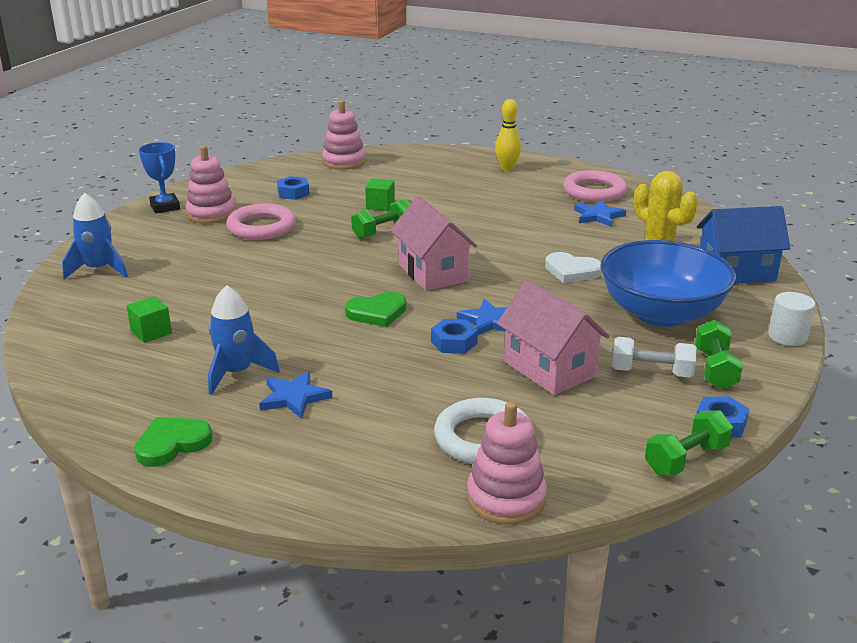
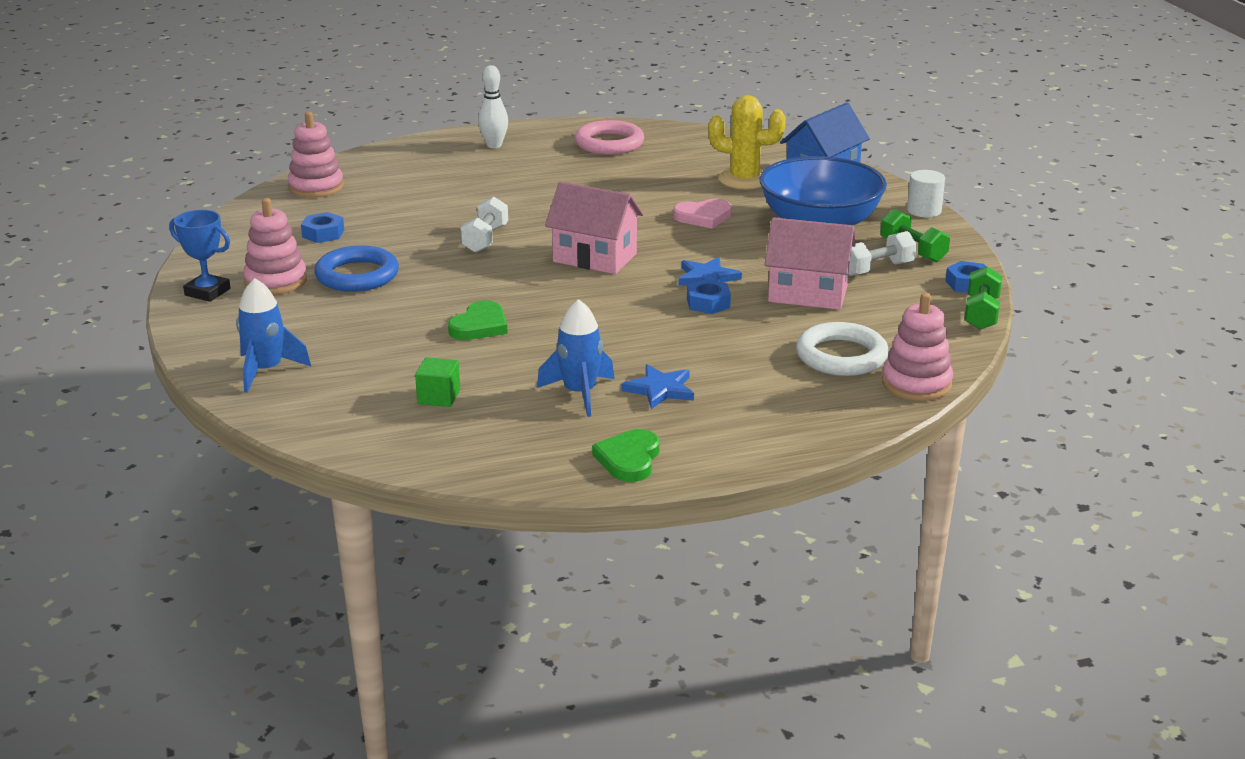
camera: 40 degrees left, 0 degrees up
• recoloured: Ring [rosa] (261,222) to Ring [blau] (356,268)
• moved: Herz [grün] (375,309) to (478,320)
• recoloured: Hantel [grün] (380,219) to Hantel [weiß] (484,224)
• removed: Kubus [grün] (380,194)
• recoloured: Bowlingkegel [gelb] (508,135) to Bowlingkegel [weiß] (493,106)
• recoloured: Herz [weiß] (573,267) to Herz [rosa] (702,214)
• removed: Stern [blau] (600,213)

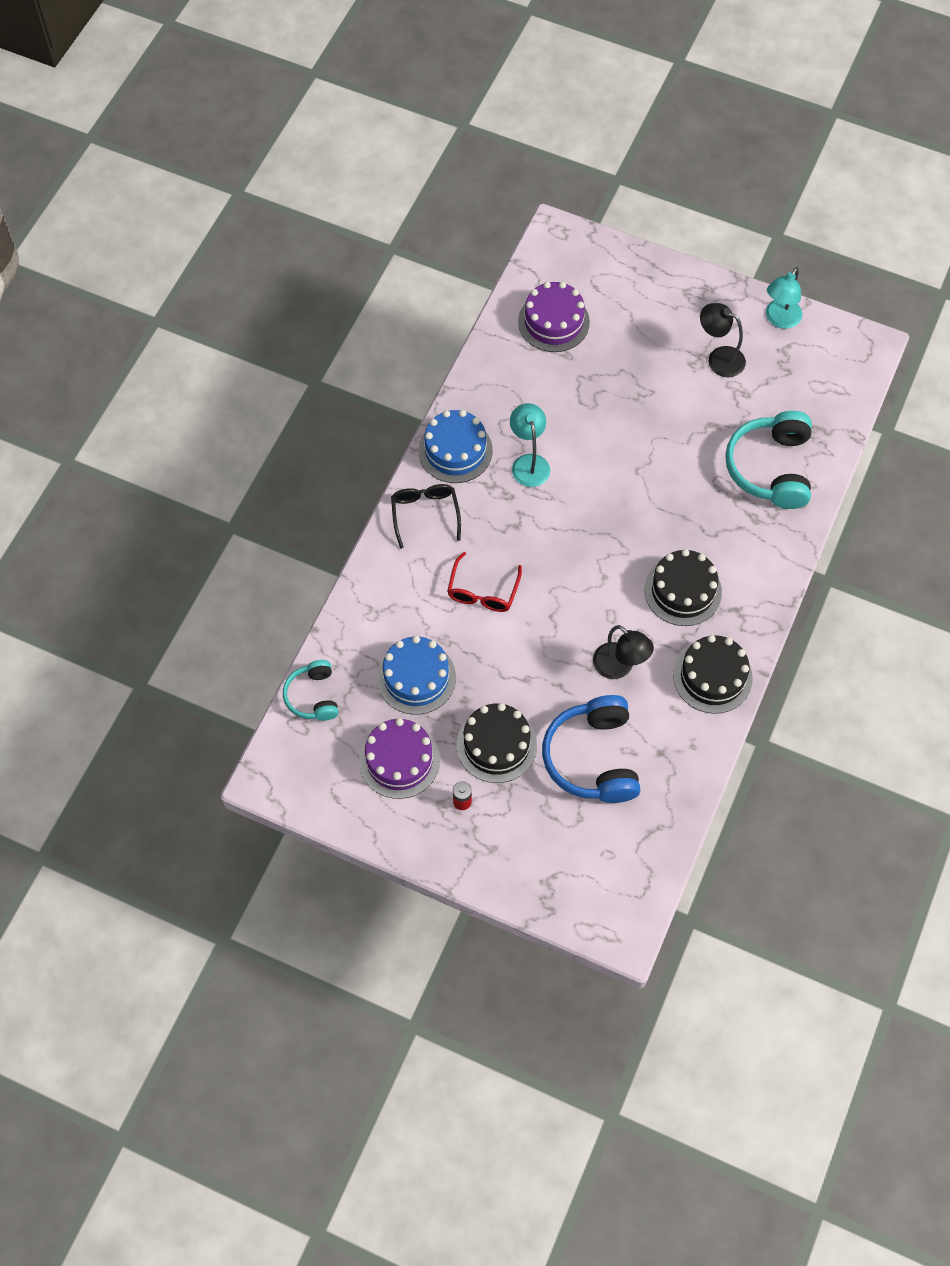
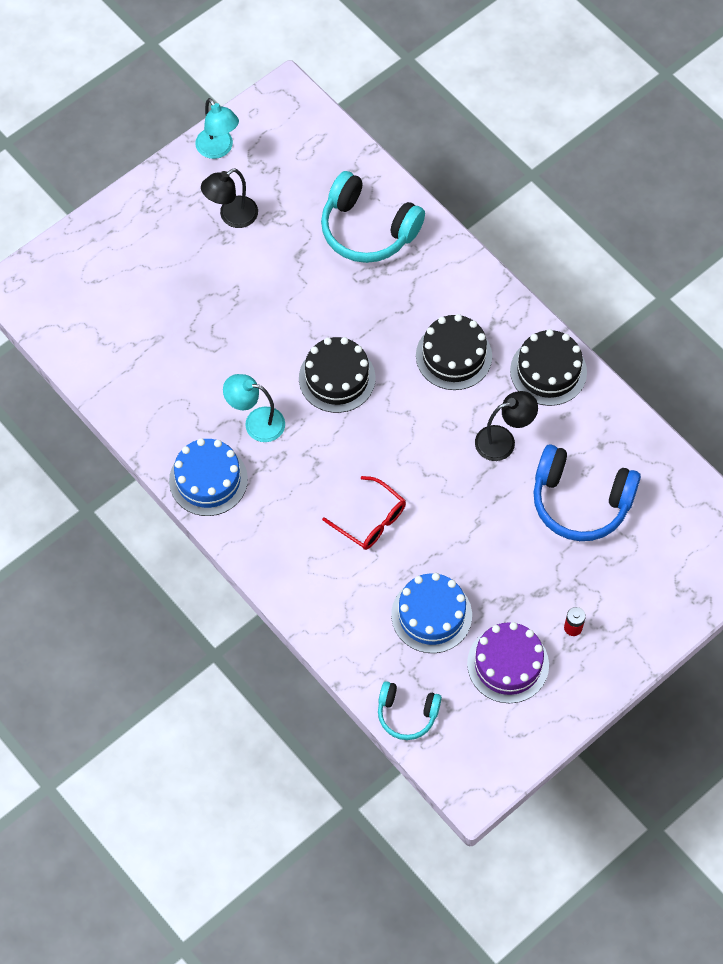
camera: 65 degrees left, 0 degrees up
• removed: Brille [schwarz] (426,516)
• moved: Kuchen [schwarz] (497,743) to (337,375)
• removed: Kuchen [lila] (554,317)

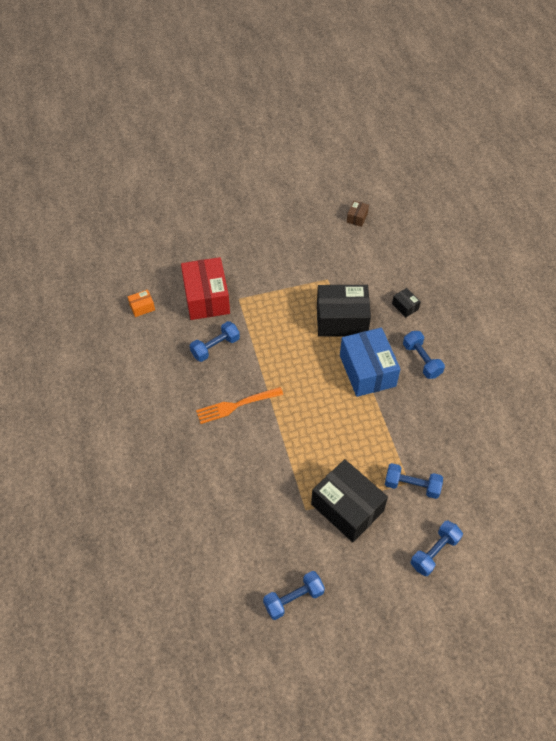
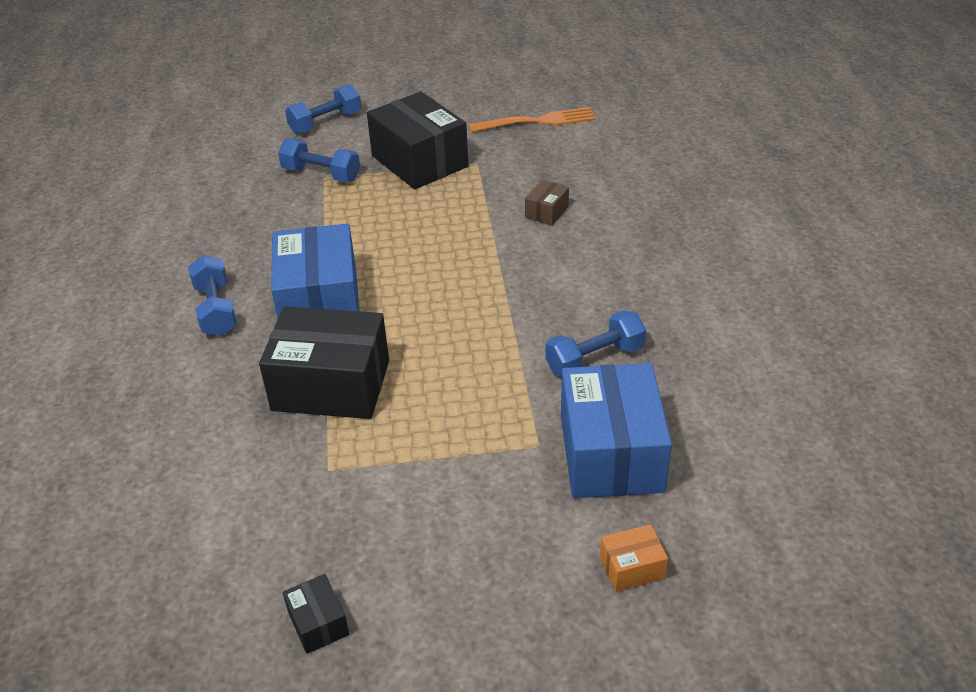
camera: 170 degrees left, 15 degrees down
• moved: Schachtel [orange] (141,303) to (634,558)
• recoloured: Schachtel [rot] (205,288) to Schachtel [blau] (616,430)
• moved: Gabel [orange] (239,405) to (532,119)
• removed: Hantel [blau] (294,595)
• moved: Schachtel [braun] (358,214) to (547,202)
• moved: Schachtel [schwarz] (406,303) to (315,614)

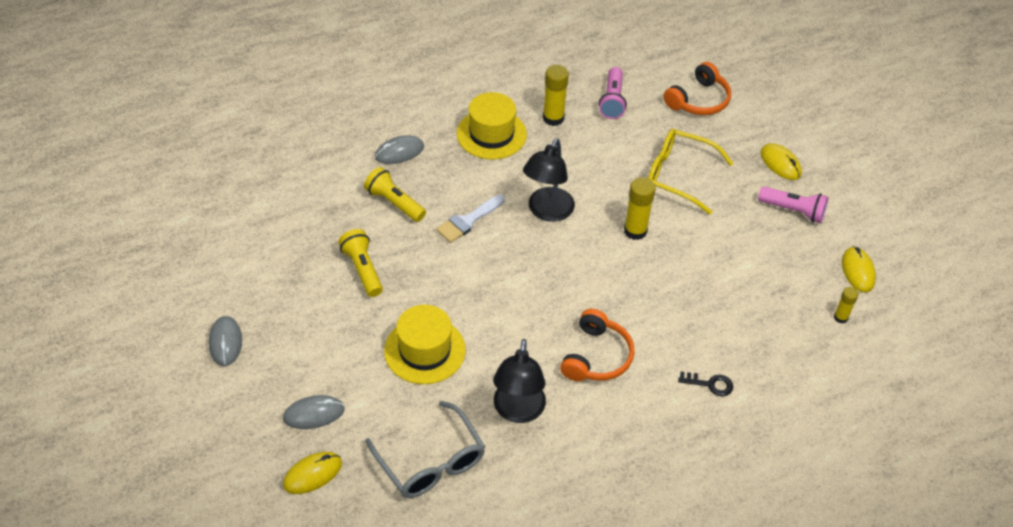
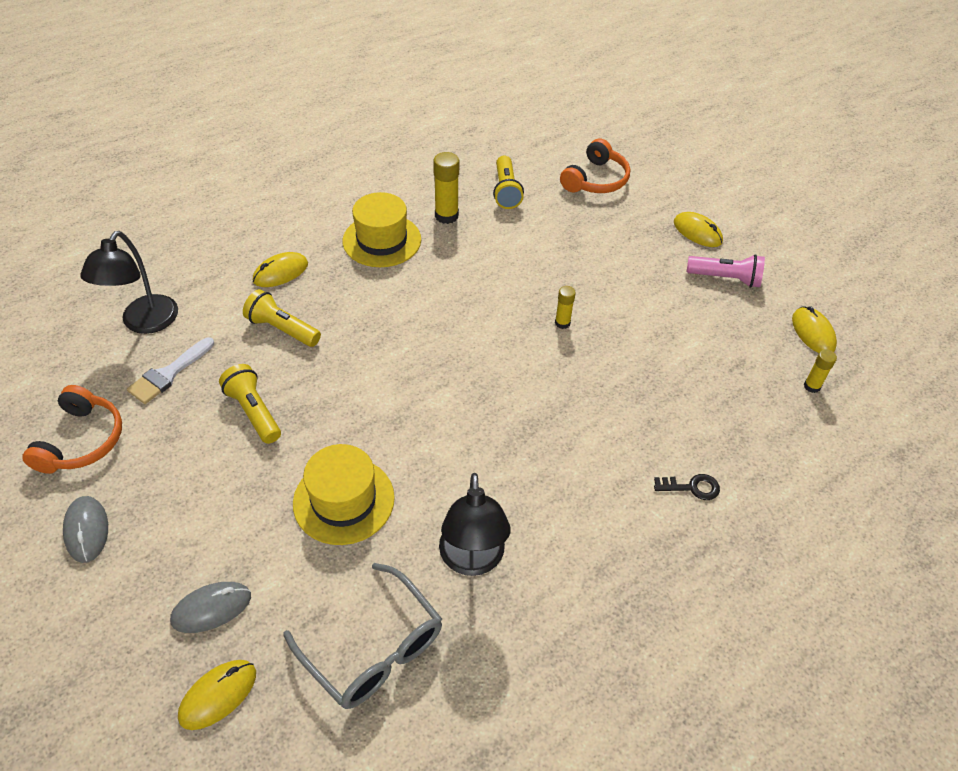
camera: 10 degrees left, 0 degrees up
• recoloured: Computermaus [grau] (399,149) to Computermaus [gelb] (280,269)
• moved: Pinsel [weiß] (470,219) to (170,370)
• moved: Lampe [schwarz] (549,180) to (129,282)
• moved: Kopfhörer [orange] (597,345) to (72,429)
• recoloured: Taschenlampe [rosa] (613,93) to Taschenlampe [gelb] (508,182)
• resized: Klebestift [gelb] (639,208) = (565,307) x0.59
• removed: Brille [gelb] (691,171)

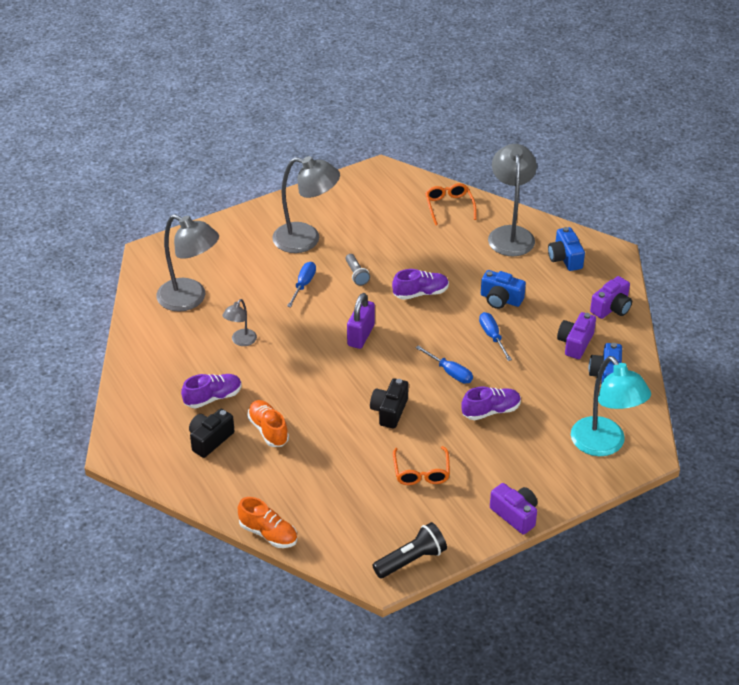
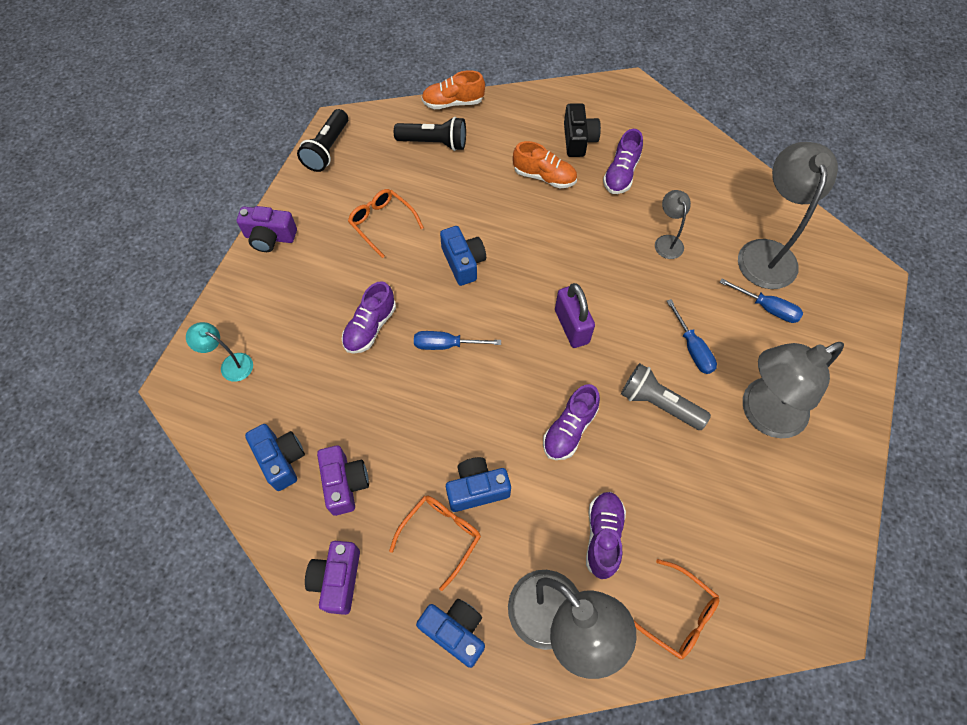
camera: 140 degrees right, 20 degrees up
• turned: Lampe [grau] (187,263) = (788,215) 105 degrees clockwise
• resized: Taschenlampe [grau] (357,270) = (666,396) x1.54
• recoloured: Kamera [schwarz] (389,403) to Kamera [blau] (463,256)
• moved: Schraubenzieher [blau] (495,336) to (761,300)
• resized: Lampe [türkis] (611,406) = (219,352) x0.50
• added: Brille [orange] (435,543)
• added: Taschenlampe [schwarz] (430,134)
• added: Schuh [lila] (606,535)

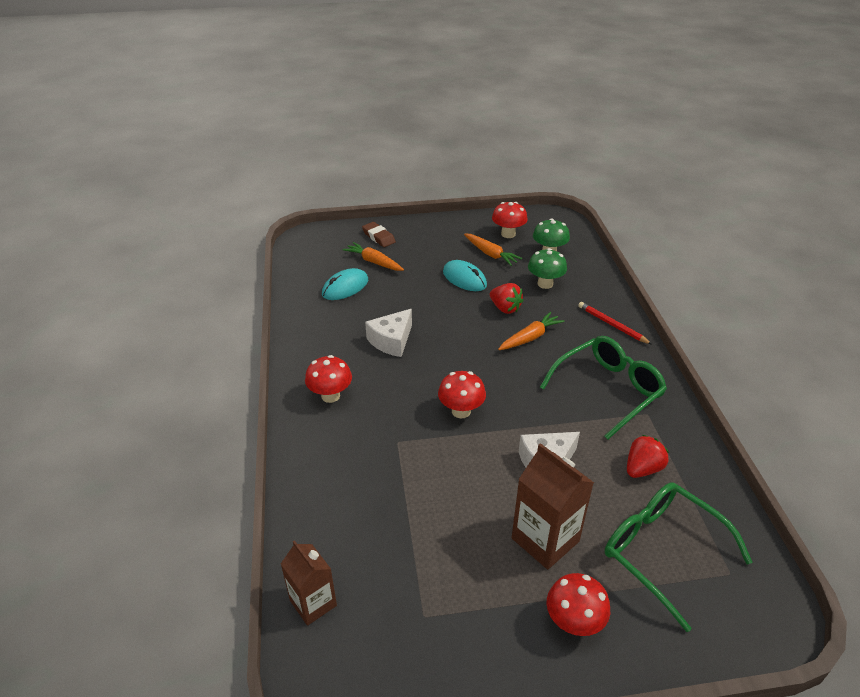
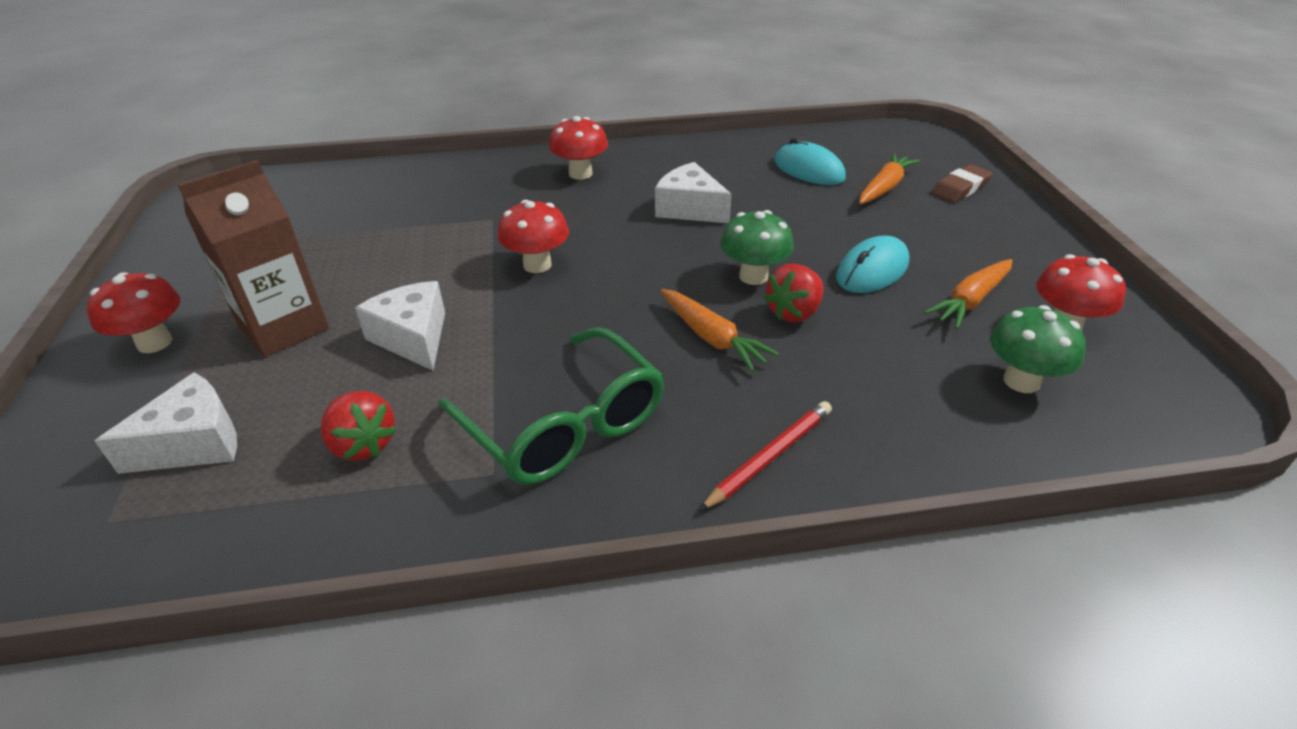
camera: 90 degrees right, 0 degrees up
• removed: Getränkekarton [braun] (309,583)
• moved: Pilz [grün] (547,268) to (757,247)
• replaced: Brille [grün] (678,557) to Käse [weiß] (166,423)

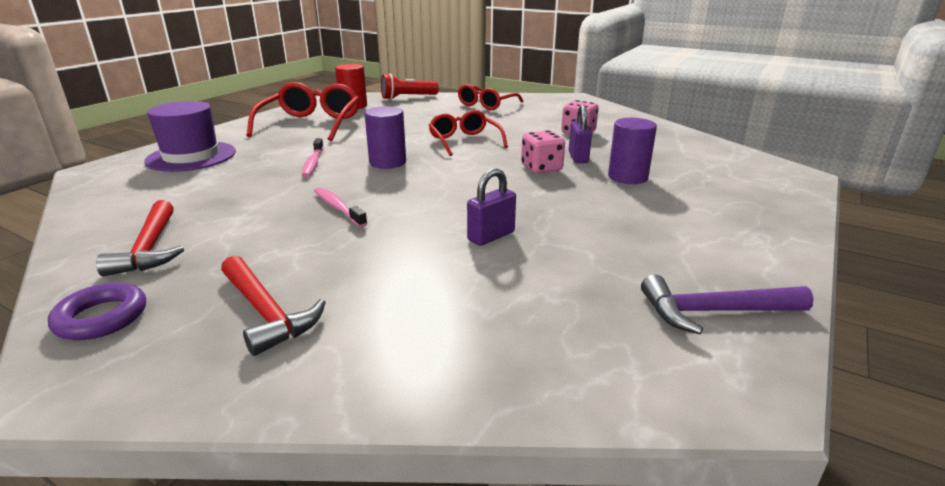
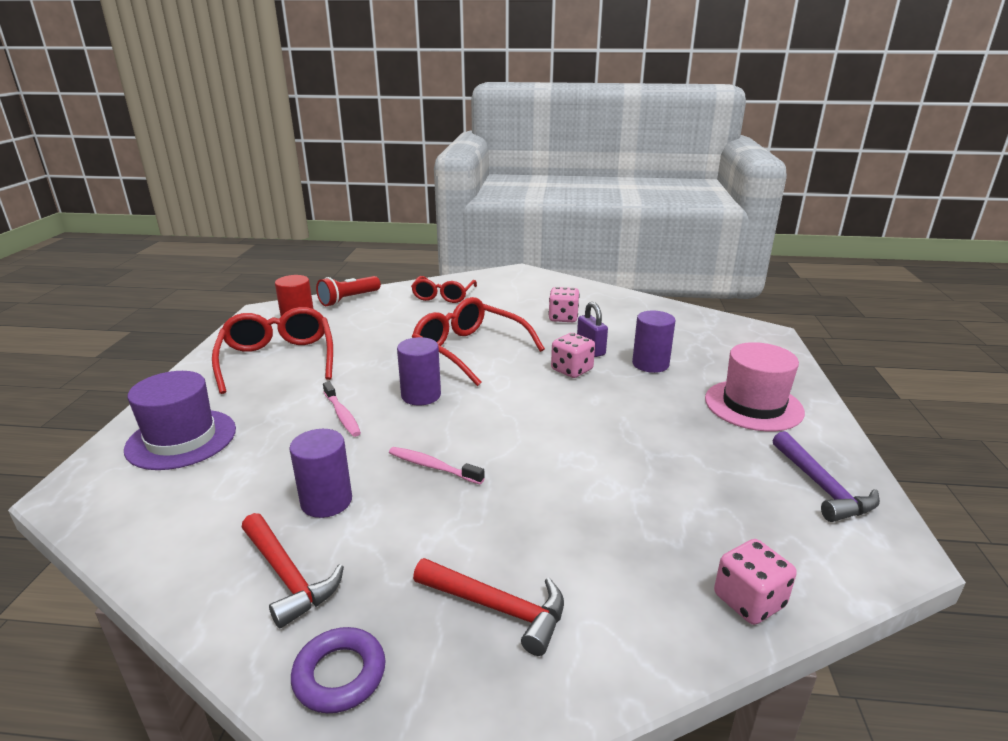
camera: 25 degrees left, 0 degrees up
• resized: Brille [rot] (468,133) = (478,341) x1.52
• removed: Vorhängeschloss [lila] (491,207)
• turned: Hammer [lila] (727,304) = (826,476) 75 degrees counterclockwise
• added: Vollzylinder [lila] (320,473)
• added: Hut [rosa] (755,386)
• added: Spielwürfel [rosa] (755,582)

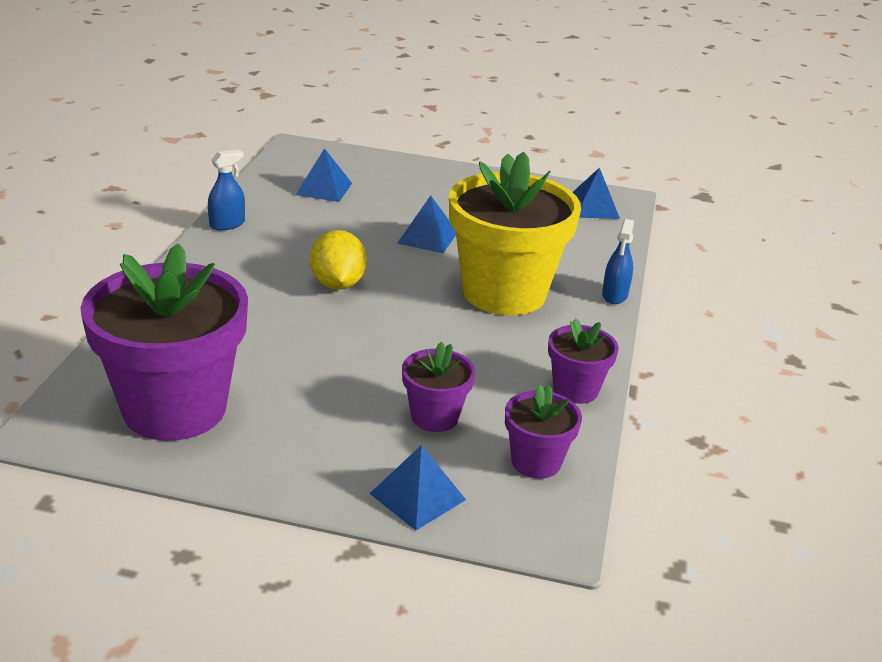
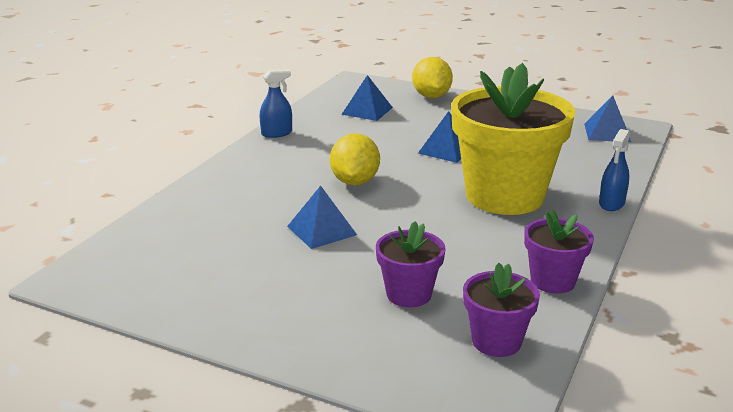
camera: 15 degrees right, 5 degrees down
• removed: Blumentopf [lila] (164,342)
• moved: Pyramide [blau] (418,487) to (322,217)
• added: Zitrone [gelb] (432,77)

